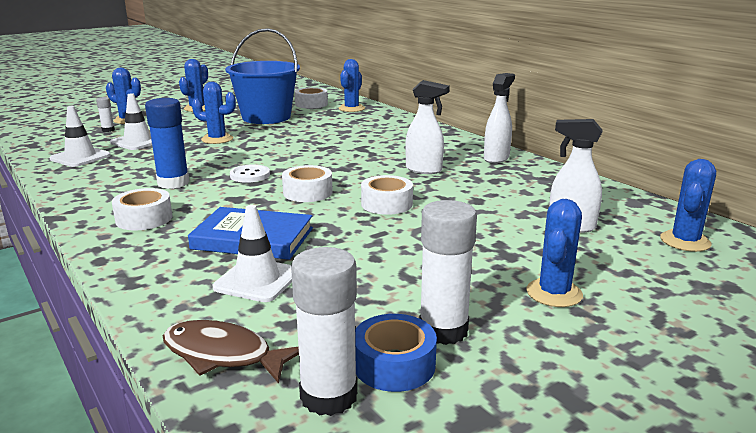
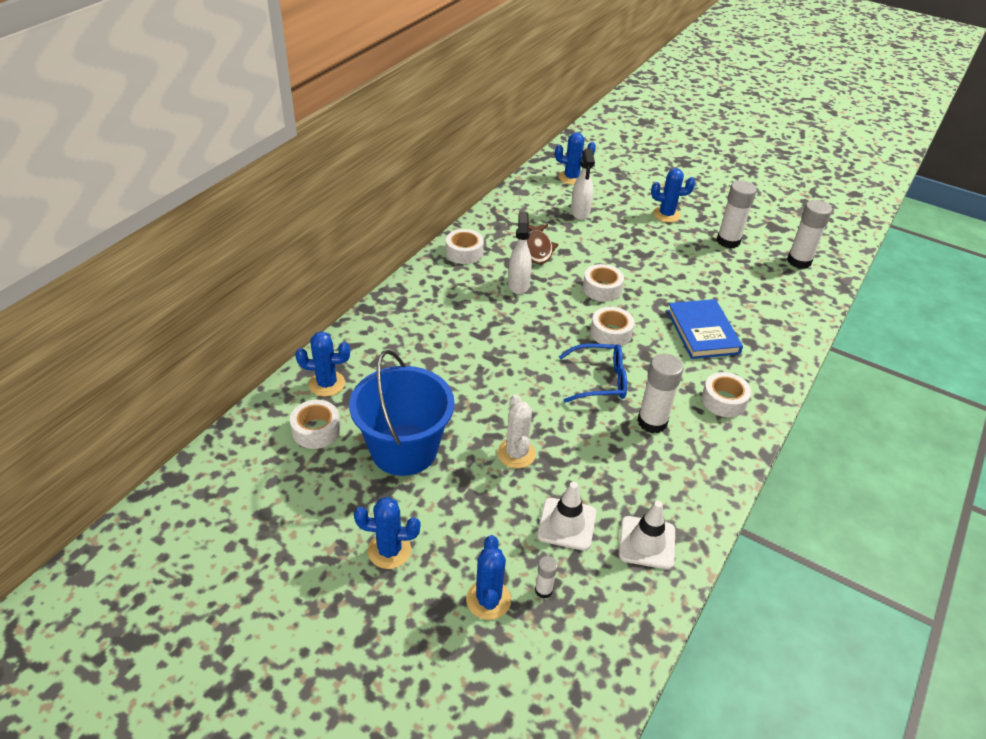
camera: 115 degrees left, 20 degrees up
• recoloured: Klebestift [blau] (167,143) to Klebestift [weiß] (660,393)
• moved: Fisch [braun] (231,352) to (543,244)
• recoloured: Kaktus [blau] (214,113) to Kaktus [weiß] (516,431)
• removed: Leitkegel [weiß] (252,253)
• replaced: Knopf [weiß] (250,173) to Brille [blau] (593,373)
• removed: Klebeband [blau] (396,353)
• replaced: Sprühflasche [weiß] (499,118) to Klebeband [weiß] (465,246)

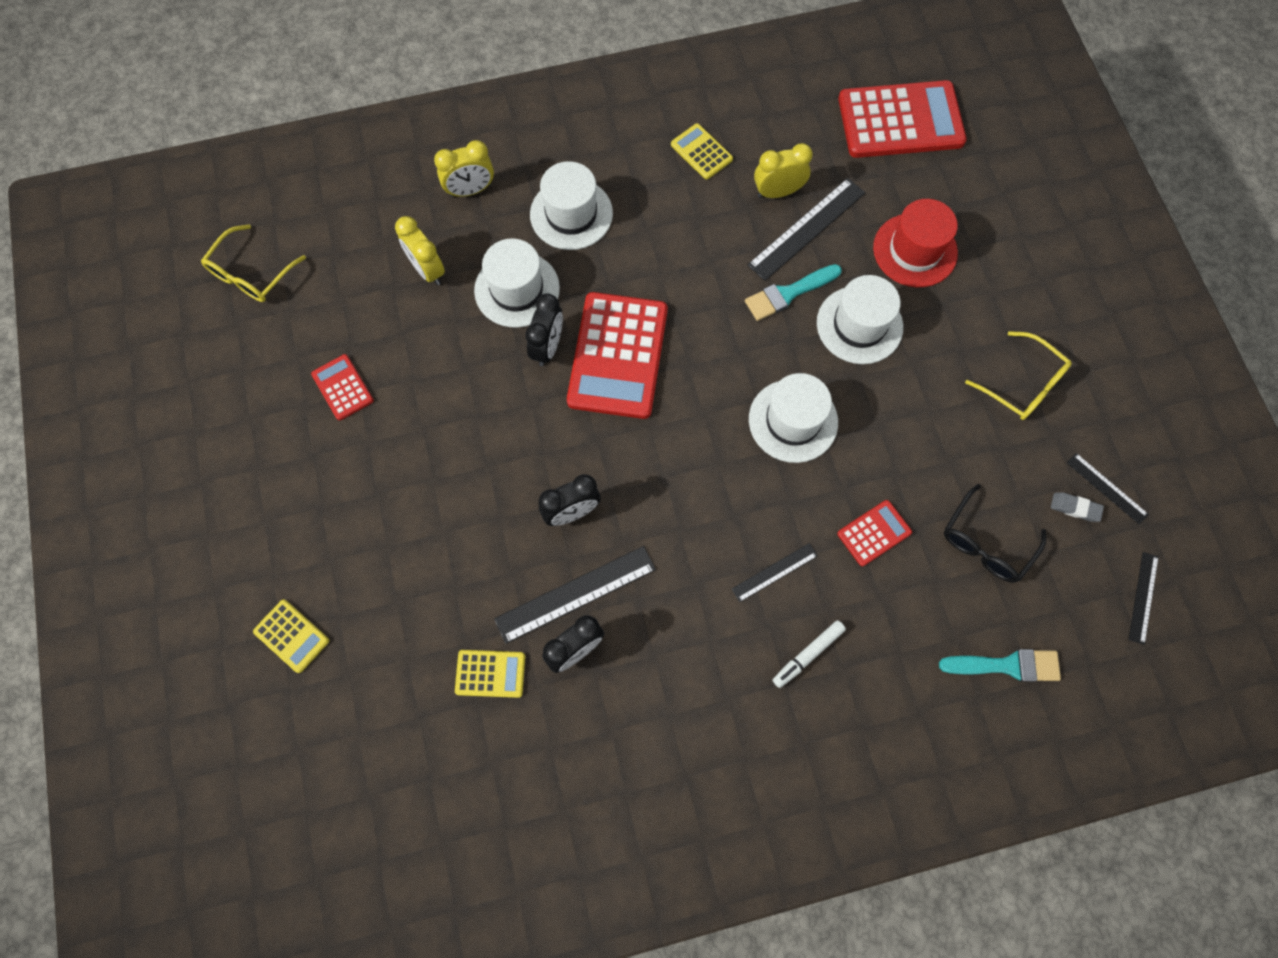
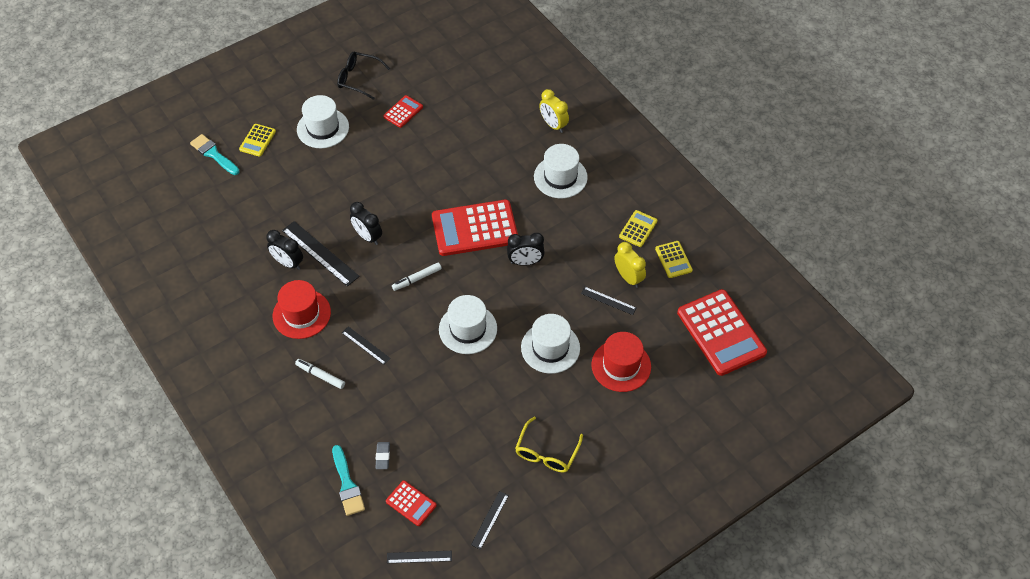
camera: 70 degrees right, 15 degrees down
• removed: Brille [gelb] (253,263)
• removed: Wecker [gelb] (420,250)
• moved: Taschenrechner [gelb] (490,674) to (674,259)
• moved: Hut [weiß] (517,283) to (323,121)
• moved: Wecker [schwarz] (544,330) to (526,249)
• moved: Pinsel [türkis] (793,292) to (215,154)
• resized: Lineal [schwarz] (806,229) = (608,301) x0.56
• moved: Taschenrechner [rot] (874,533) to (411,503)
• moved: Brille [schwarz] (995,533) to (363,76)
• moved: Radiergummi [grau] (1077,507) to (382,455)
• added: Hut [rot] (302,309)
• added: Filzstift [weiß] (417,276)

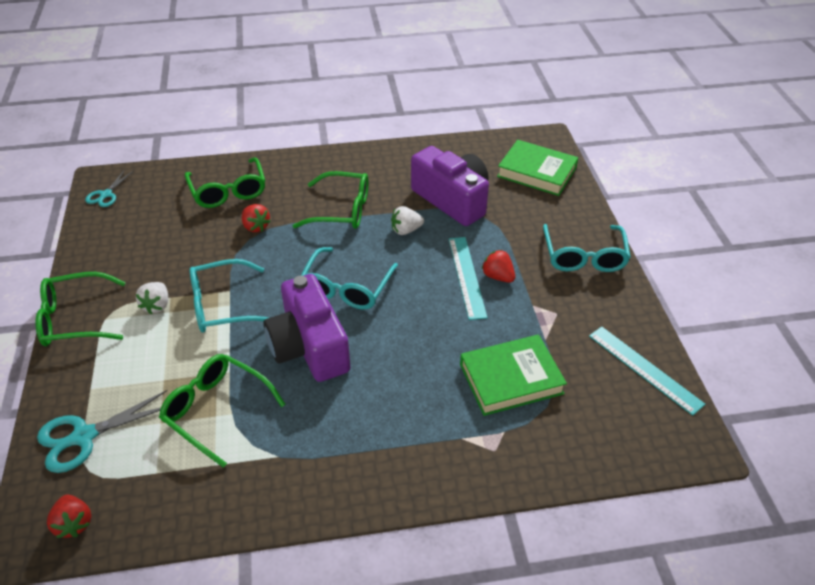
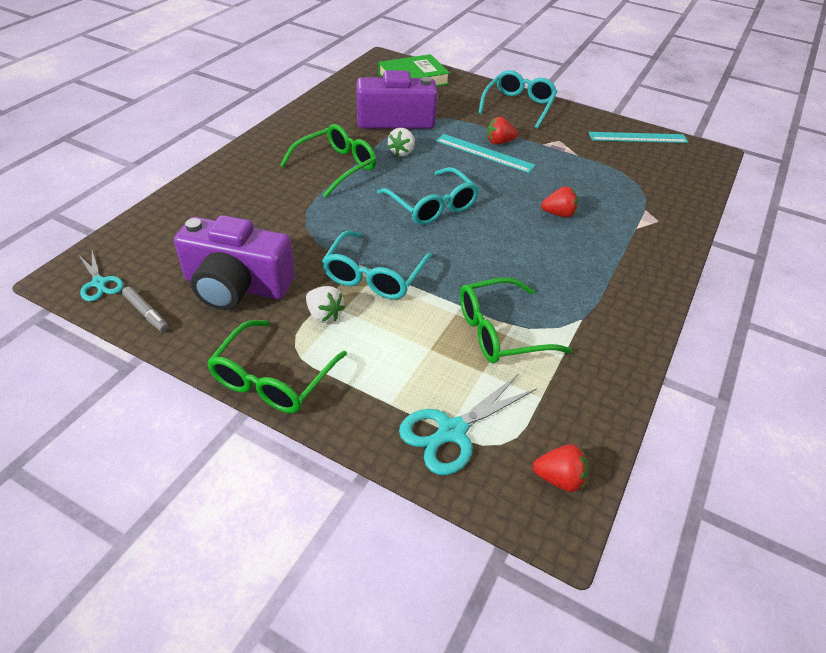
camera: 55 degrees left, 0 degrees up
• turned: Schere [türkis] (102,431) = (468,424) 45 degrees clockwise
• removed: Brille [grün] (225,182)
• moved: Erdbeere [rot] (256,218) to (559,202)
• moved: Kamera [lila] (307,328) to (234,262)
• removed: Buch [grün] (513,375)
• turned: Brille [türkis] (587,248) = (518,99) 105 degrees counterclockwise
• added: Filzstift [grau] (145,309)

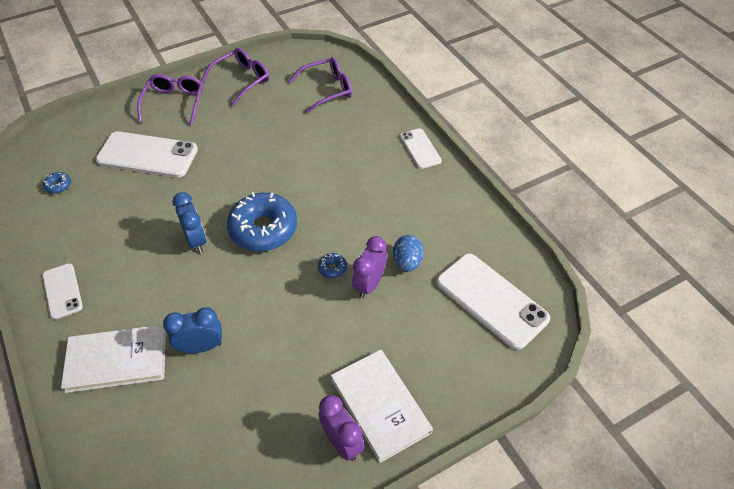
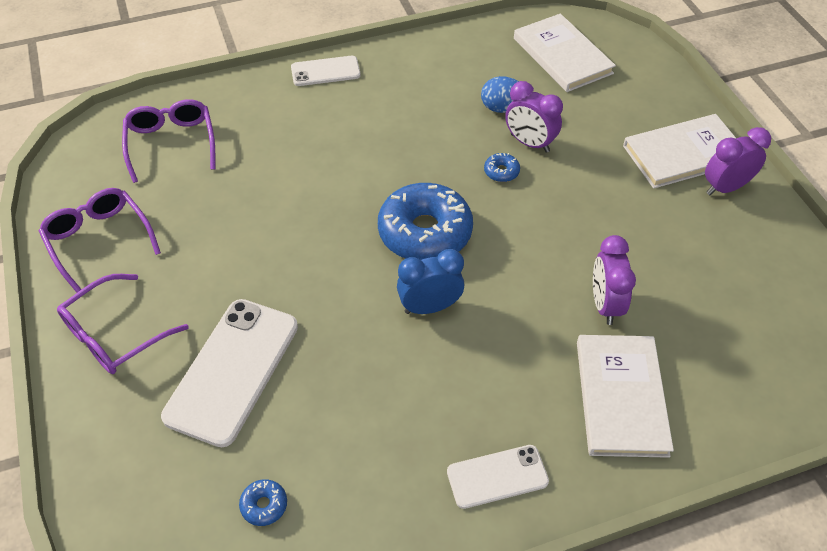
camera: 80 degrees left, 0 degrees up
• turned: Brille [lila] (170,100) = (123,324) 60 degrees counterclockwise
• recoloured: Wecker [blau] (192,330) to Wecker [lila] (614,280)
• replaced: Handy [weiß] (493,301) to Buch [weiß] (565,53)

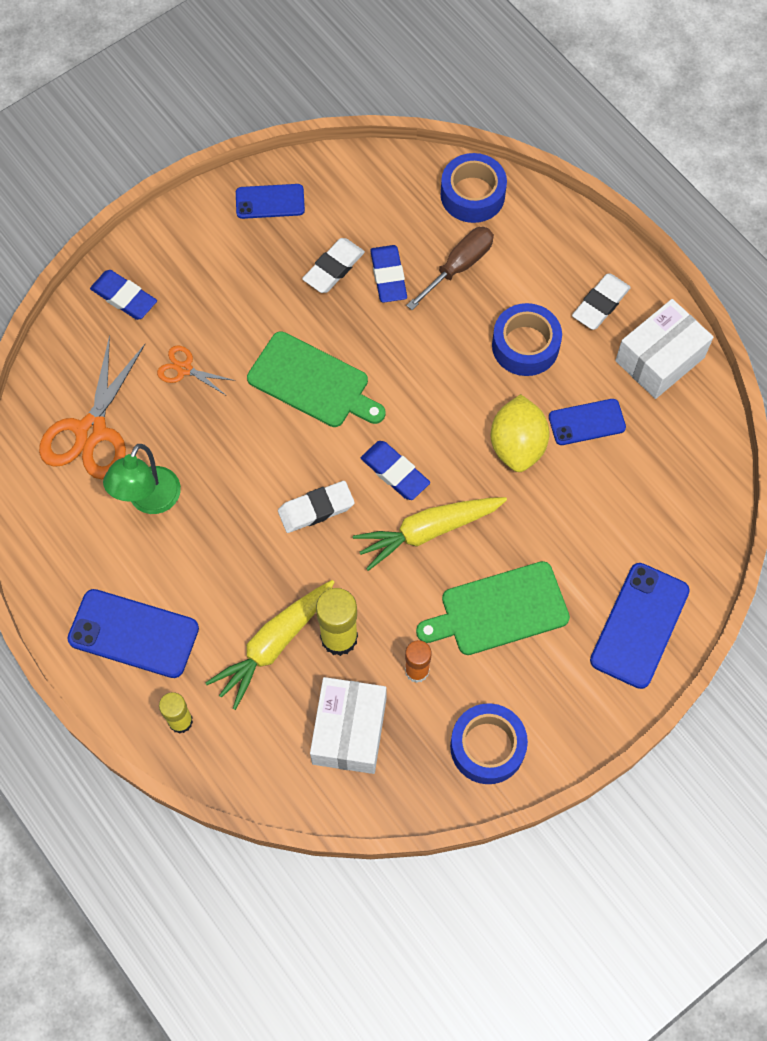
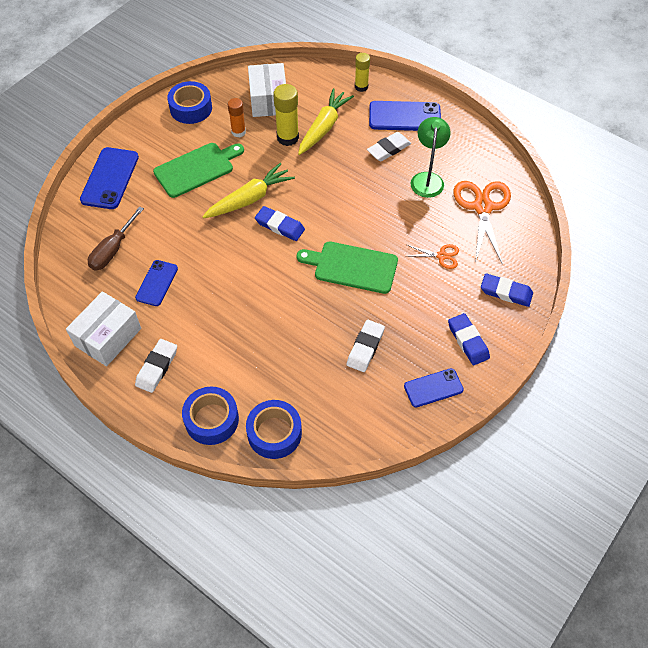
camera: 165 degrees right, 10 degrees down
• moved: Radiergummi [weiß] (316,507) to (389,146)
• moved: Radiergummi [blau] (388,274) to (469,339)
• moved: Schraubenzieher [braun] (450,268) to (116,238)
• removed: Zitrone [gelb] (520,433)
• moved: Klebeband [blau] (527,339) to (210,416)
• turned: Handy [blau] (587,422) = (156,283) 45 degrees counterclockwise

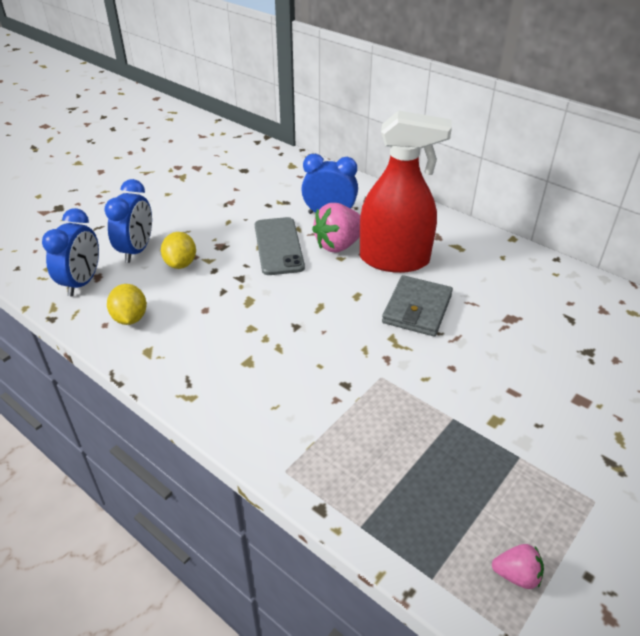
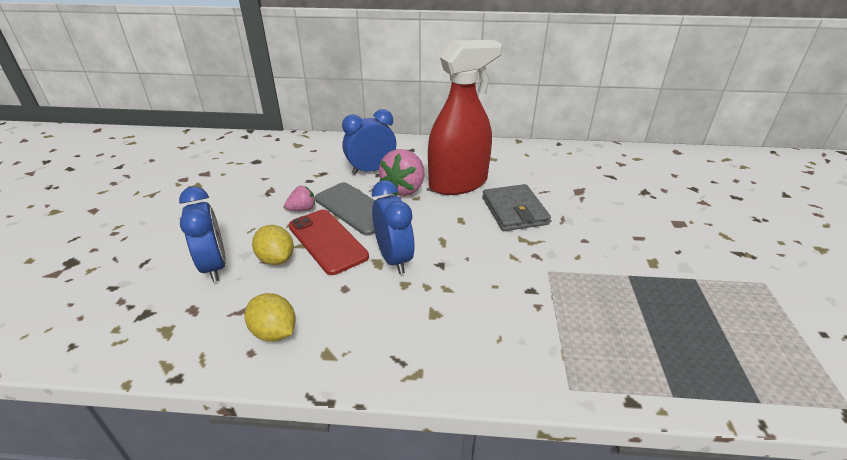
camera: 35 degrees left, 5 degrees down
• moved: Wecker [blau] (70,252) to (393,227)
• moved: Erdbeere [rosa] (518,566) to (300,198)
• added: Handy [rot] (329,242)

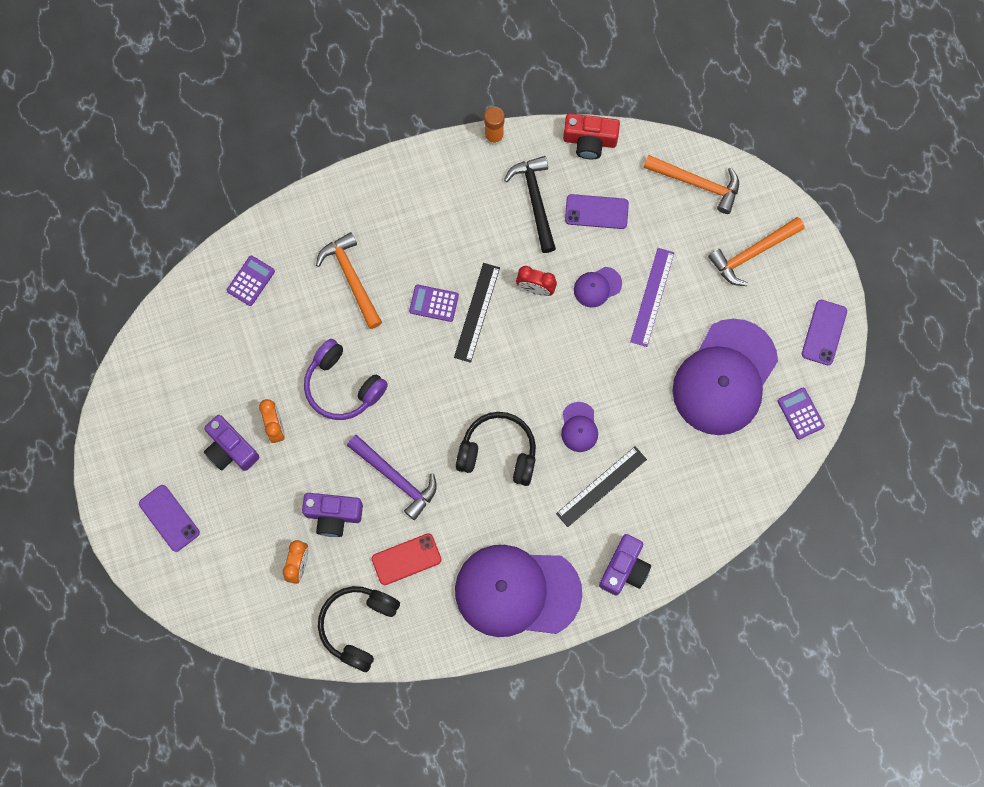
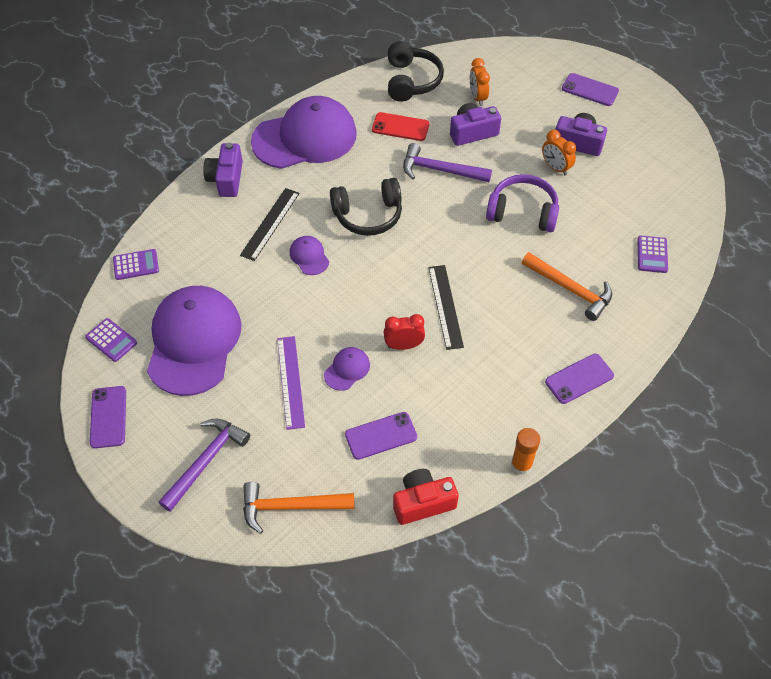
camera: 155 degrees right, 20 degrees down
• turned: Handy [rot] (407,559) = (400,126) 60 degrees clockwise
• moved: Taschenrechner [lila] (434,303) to (136,264)
• removed: Hammer [schwarz] (530,204)
• recoloured: Hammer [orange] (756,251) to Hammer [lila] (204,465)
• added: Handy [lila] (579,379)

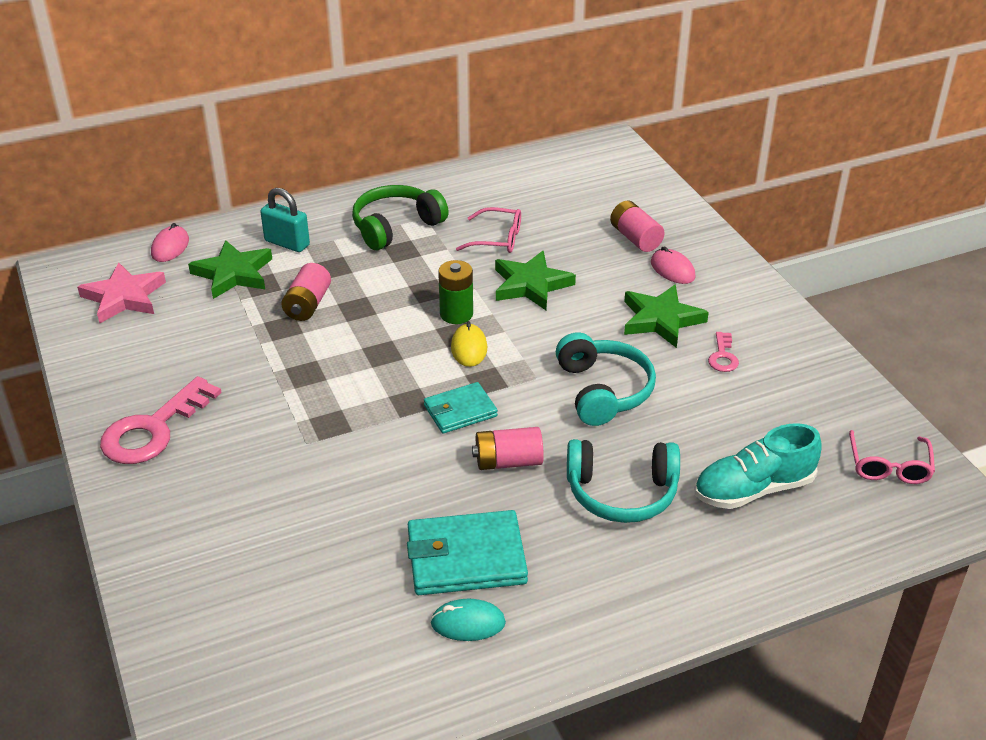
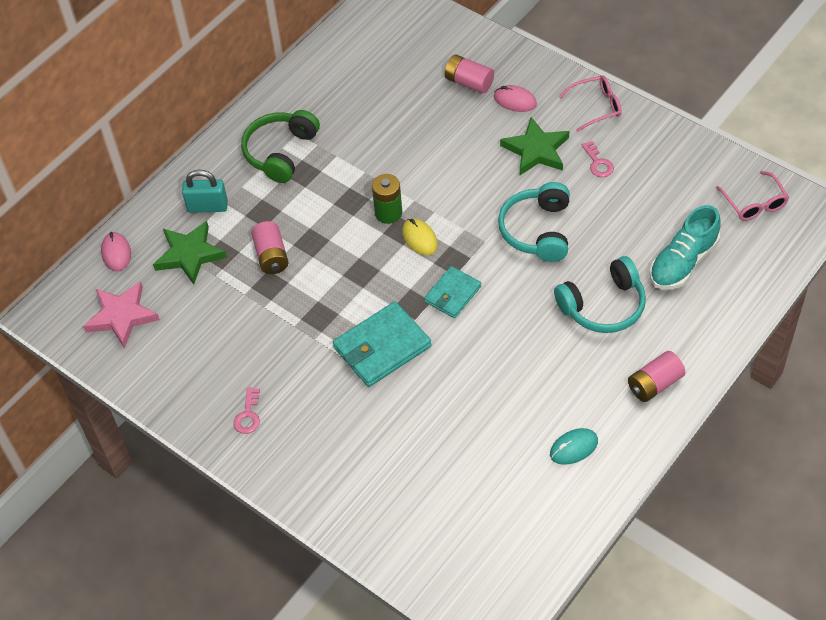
camera: 25 degrees left, 15 degrees up
• resized: Schlüssel [rosa] (161,420) = (246,411) x0.48
• moved: Geldbörse [türkis] (467,552) to (382,344)
• moved: Brille [rosa] (488,230) to (590,103)
• moved: Batterie [rosa] (508,448) to (656,376)
• removed: Stern [grün] (535,280)
• turned: Kopfhörer [türkis] (606,379) = (534,222) 135 degrees counterclockwise

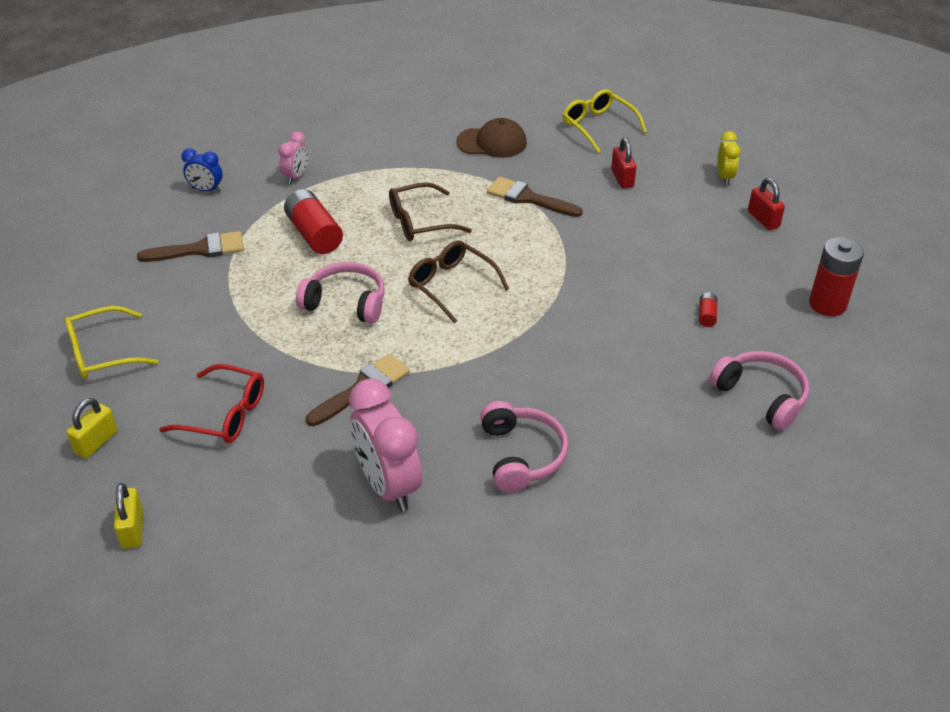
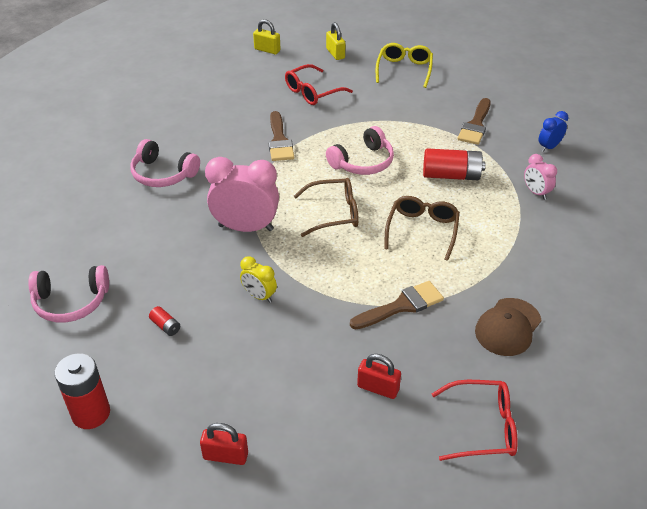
camera: 125 degrees right, 0 degrees up
• moved: Wecker [rosa] (385,445) to (242,194)
• recoloured: Brille [gelb] (604,121) to Brille [rot] (475,420)
• moved: Wecker [gelb] (728,158) to (258,279)

